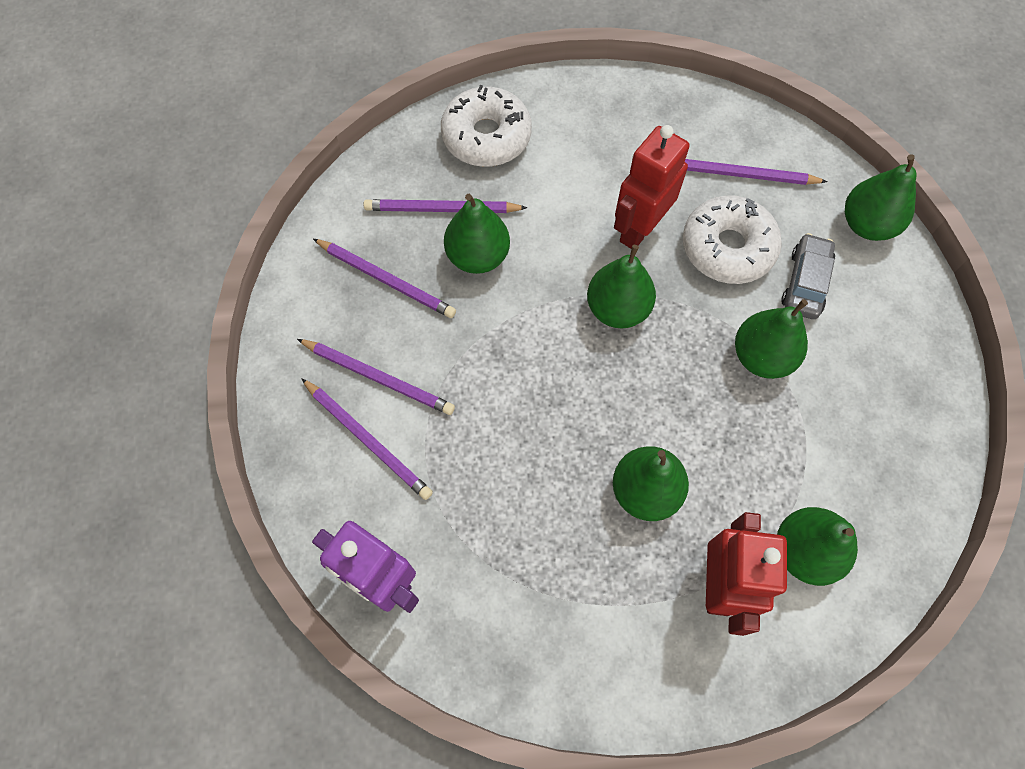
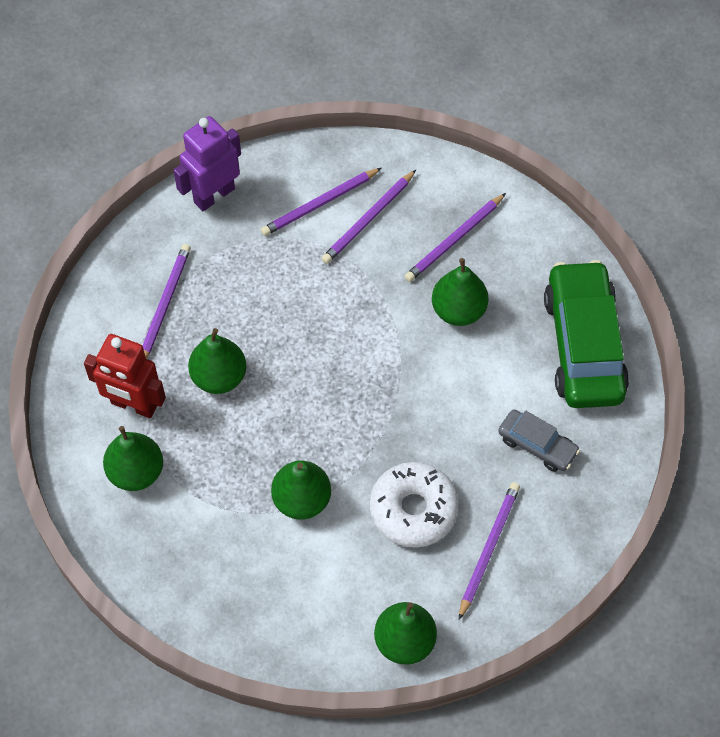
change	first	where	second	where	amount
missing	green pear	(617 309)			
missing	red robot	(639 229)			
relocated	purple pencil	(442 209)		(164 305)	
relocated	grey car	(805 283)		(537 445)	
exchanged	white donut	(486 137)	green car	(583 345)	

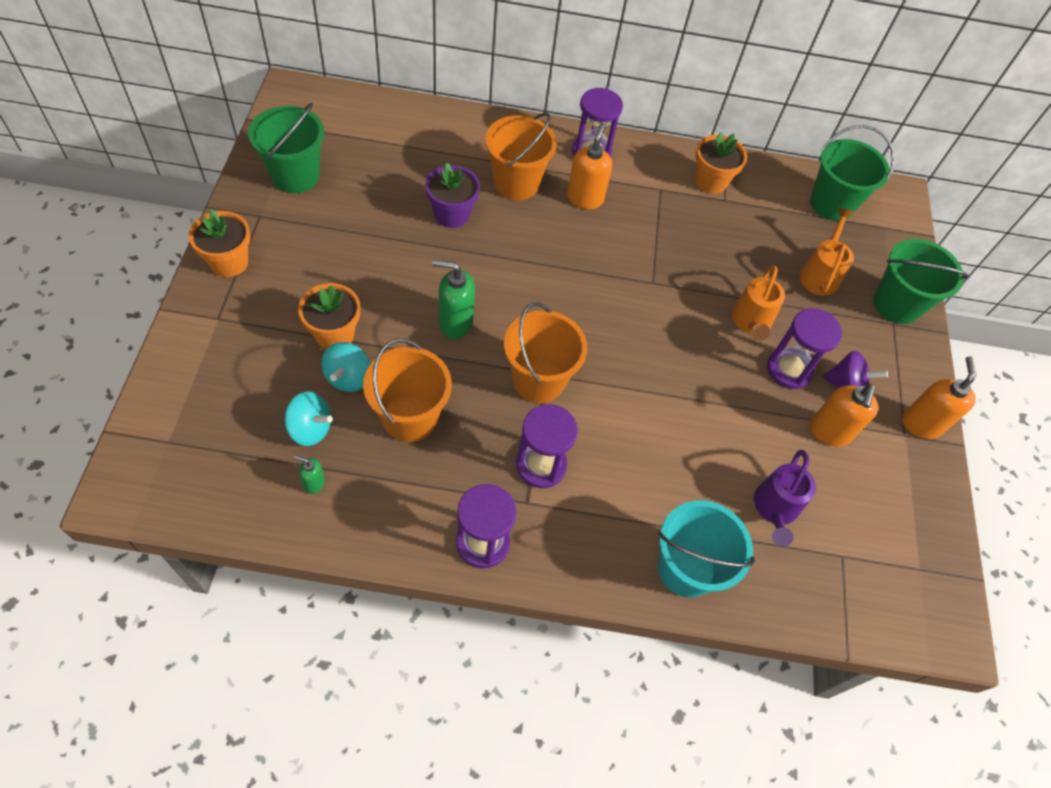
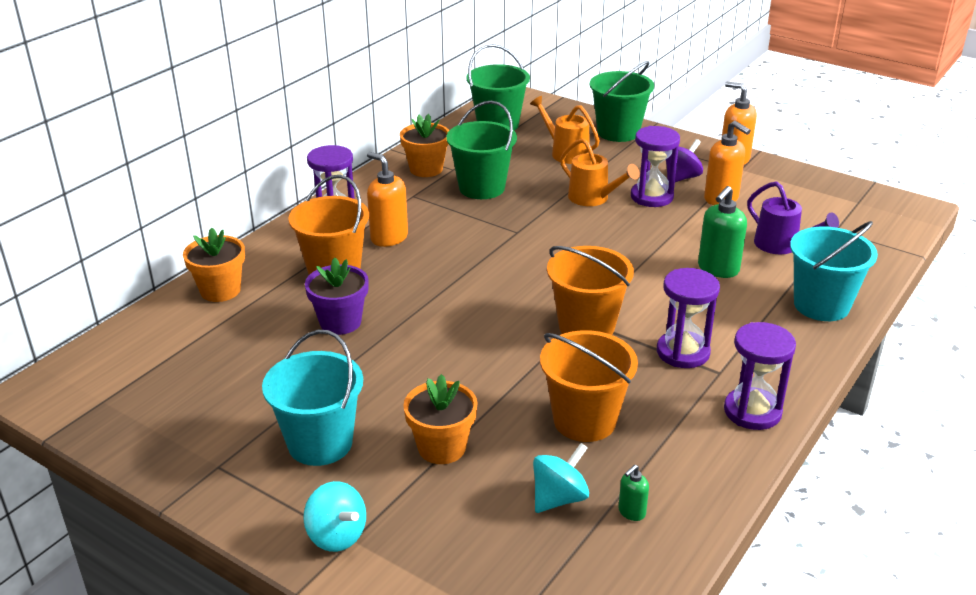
change	first	where	second	where	amount
appeared			turquoise bucket	(320 443)	
relocated	orange flower pot	(229 262)		(220 290)	
relocated	green bucket	(295 176)		(482 188)	
relocated	turquoise spinning top	(348 377)		(337 536)	
relocated	green soap dispenser	(455 323)		(718 269)	

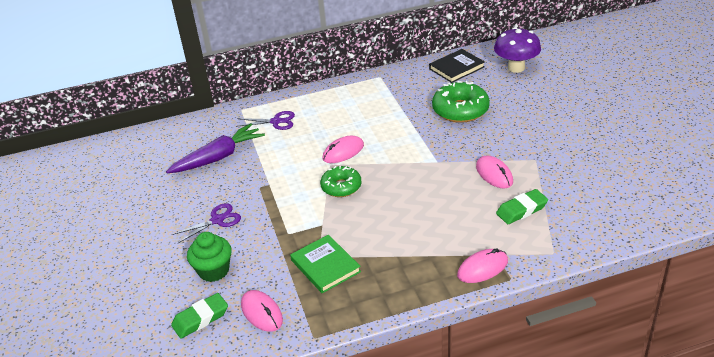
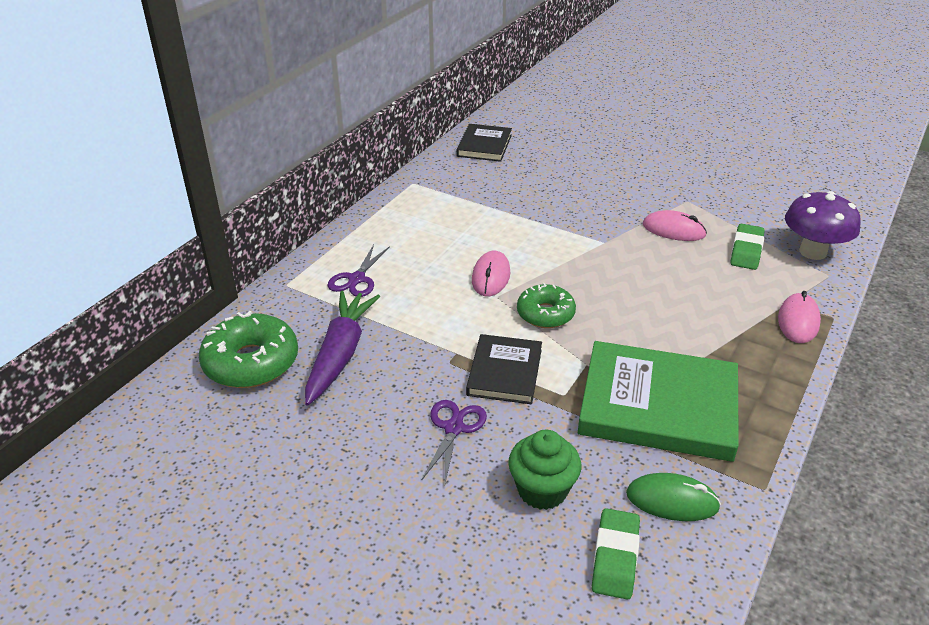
change	first	where	second	where	amount
appeared			black book	(504 372)	
relocated	green donut	(460 110)		(251 362)	
relocated	purple mushroom	(516 68)		(812 252)	
colour	pink mouse	(262 313)	green mouse	(672 500)	
spun	purple scissors	(276 121)		(357 279)	150 degrees clockwise
size	green book	(325 266)		(658 406)	x1.75

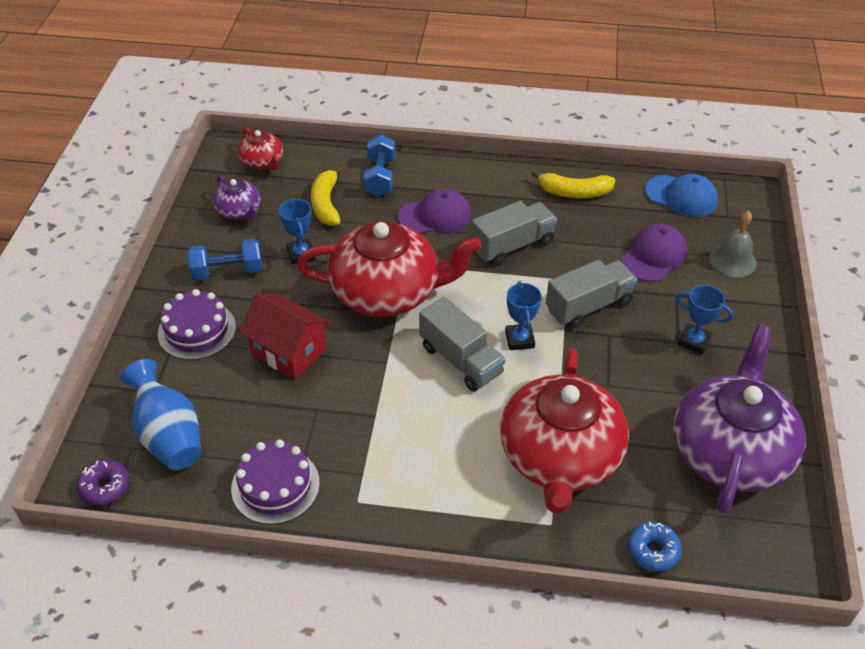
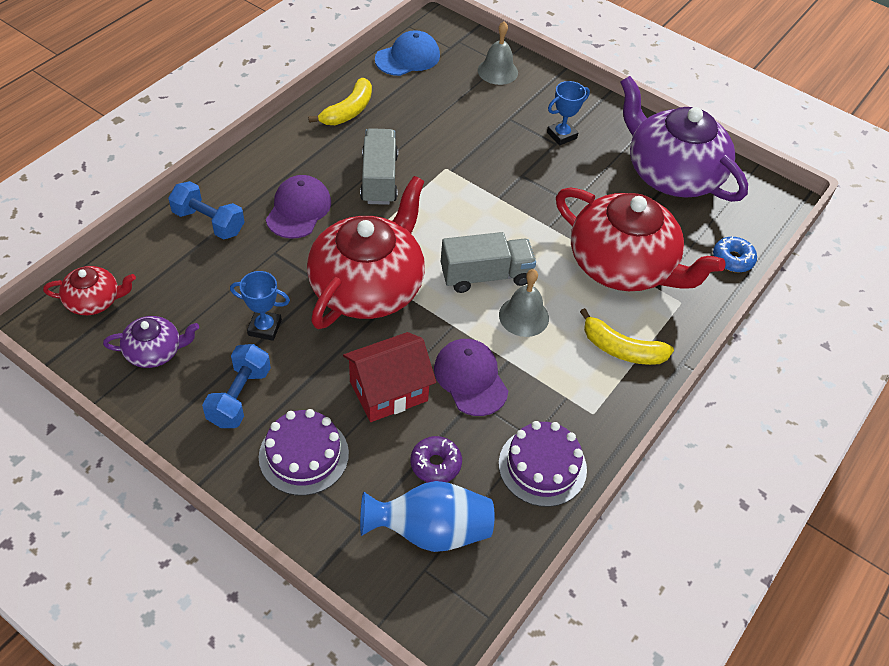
change	first	where	second	where	amount
missing	blue trophy	(519 339)			
missing	grey truck	(588 306)			
appeared			grey bell	(524 316)	
relocated	purple donut	(105 487)		(435 464)	
relocated	yellow banana	(326 204)		(621 349)	
relocated	purple cap	(654 256)		(470 378)	

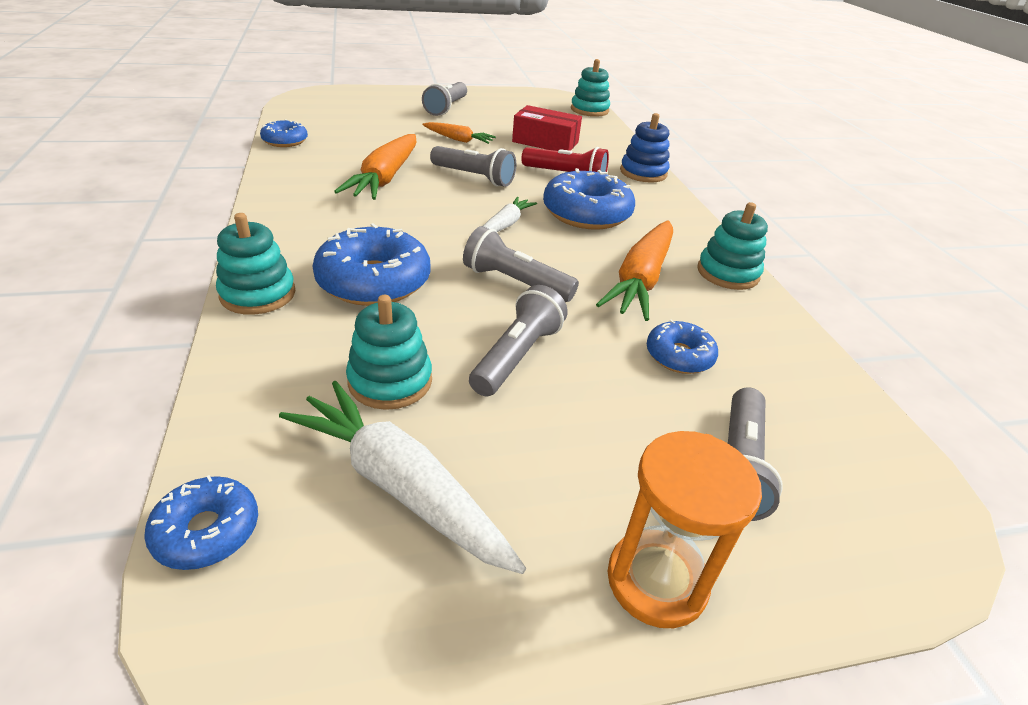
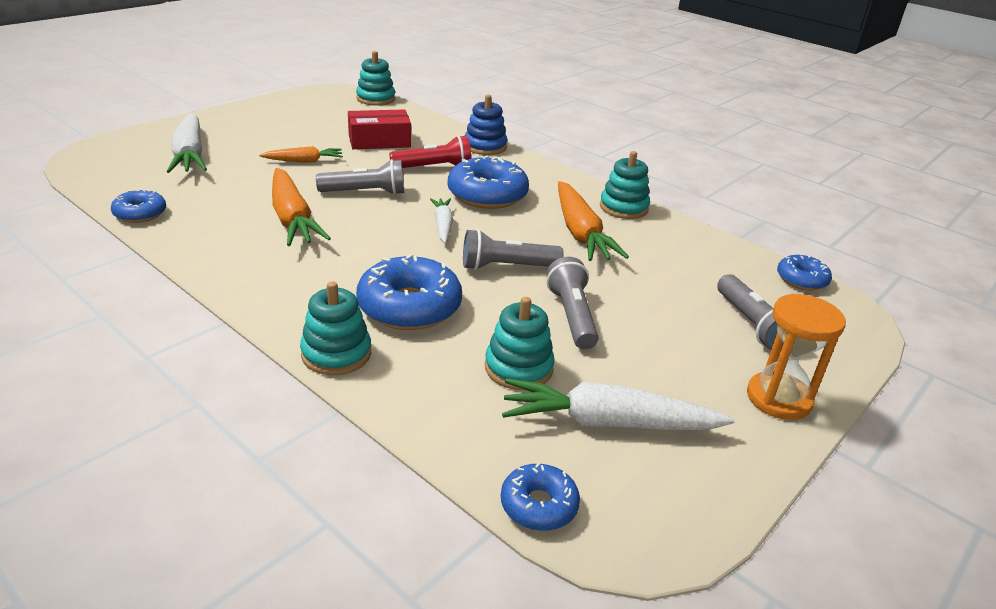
change	first	where	second	where	amount
missing	grey flashlight	(446 108)			
appeared			white carrot	(190 154)	
relocated	blue donut	(679 356)		(801 279)	

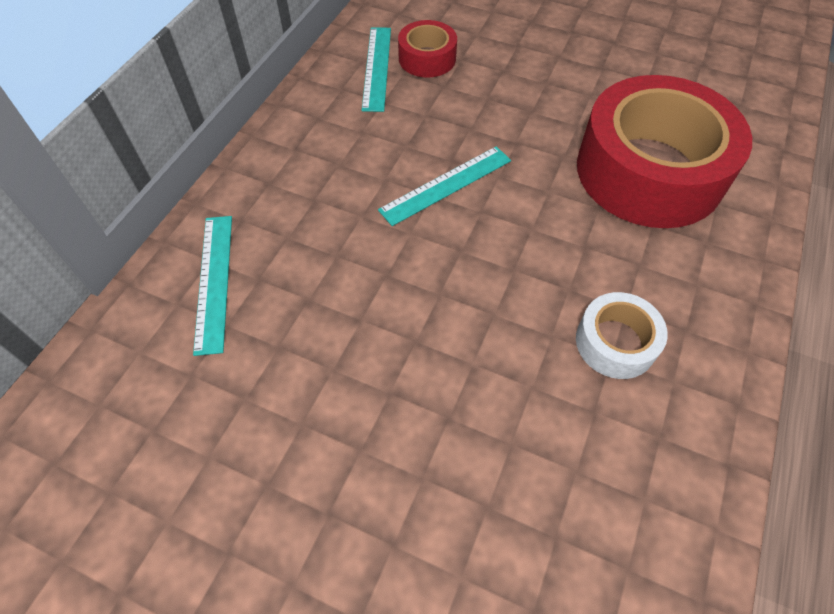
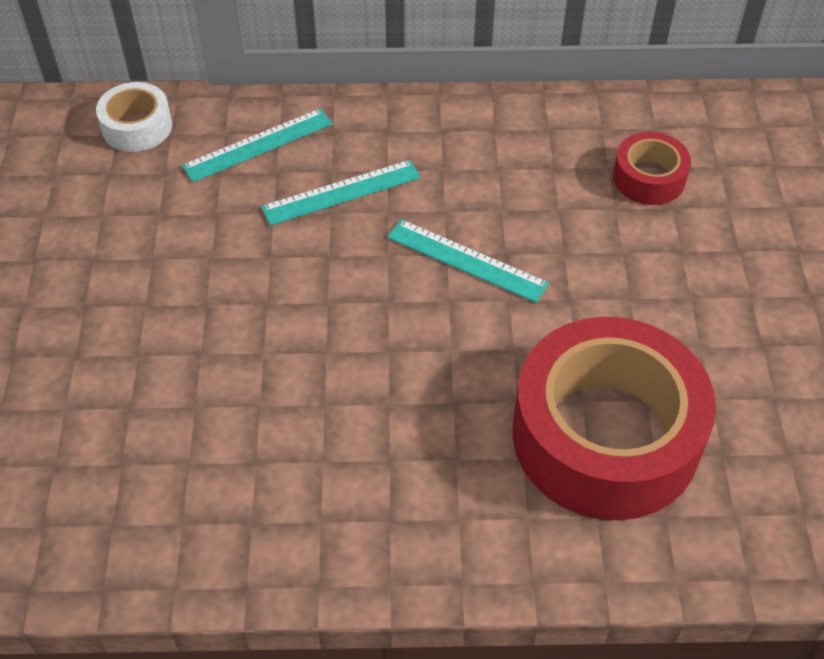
change	first	where	second	where	amount
relocated	turquoise ruler	(377 68)		(341 192)	
relocated	white tape	(615 342)		(137 127)	

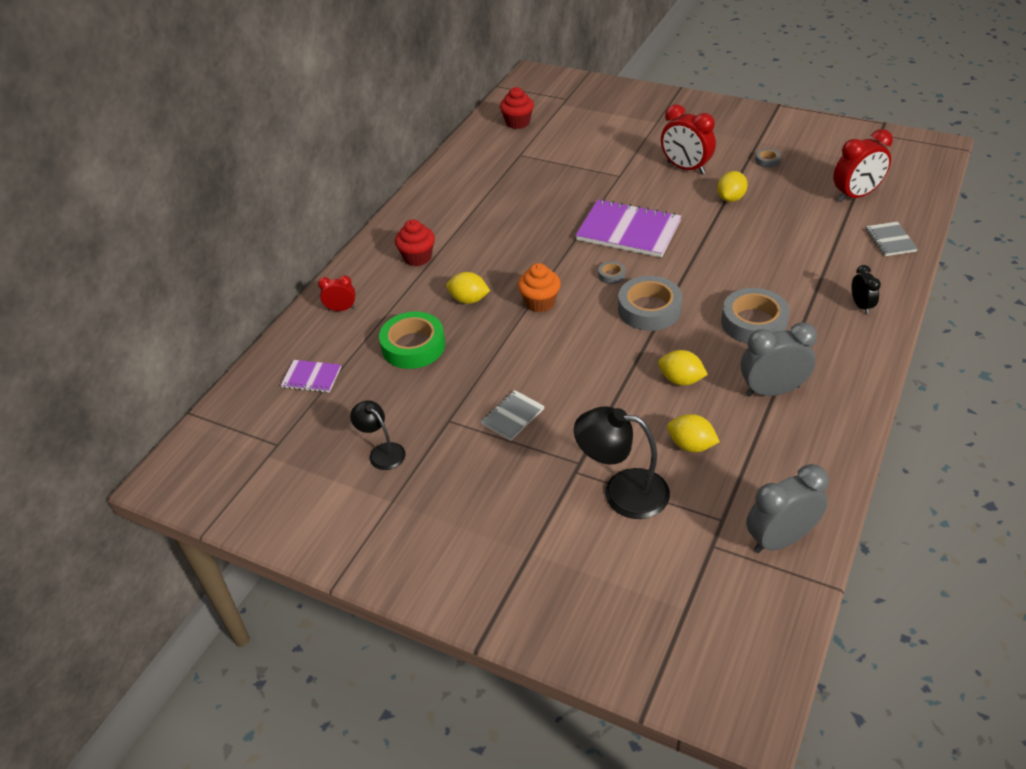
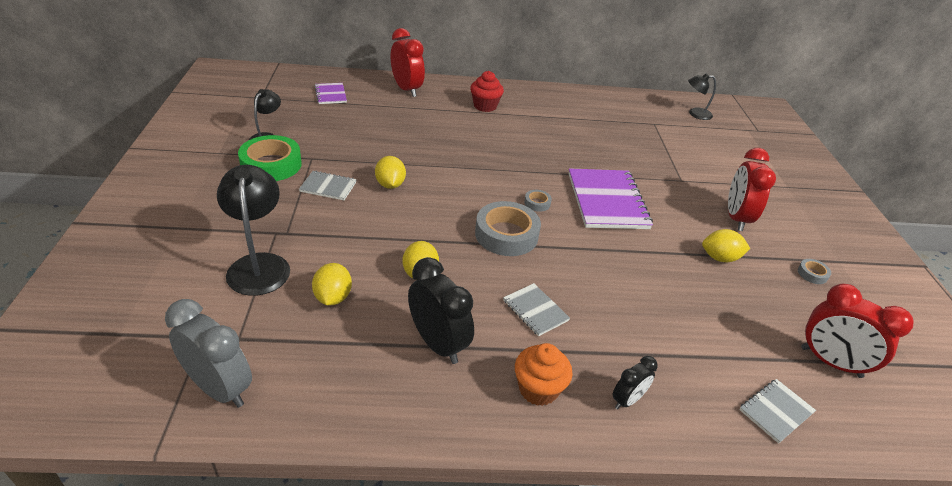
change	first	where	second	where	amount
relocated	green tape	(413 346)		(271 165)	
relocated	yellow lemon	(469 300)		(390 184)	
relocated	orange cupcake	(540 302)		(538 389)	
exchanged	red cupcake	(517 122)	black lamp	(695 114)	
exchanged	grey tape	(754 322)	grey notebook	(535 310)	
colour	grey clock	(772 391)	black clock	(438 344)	
size	red clock	(341 309)		(407 89)	x1.80

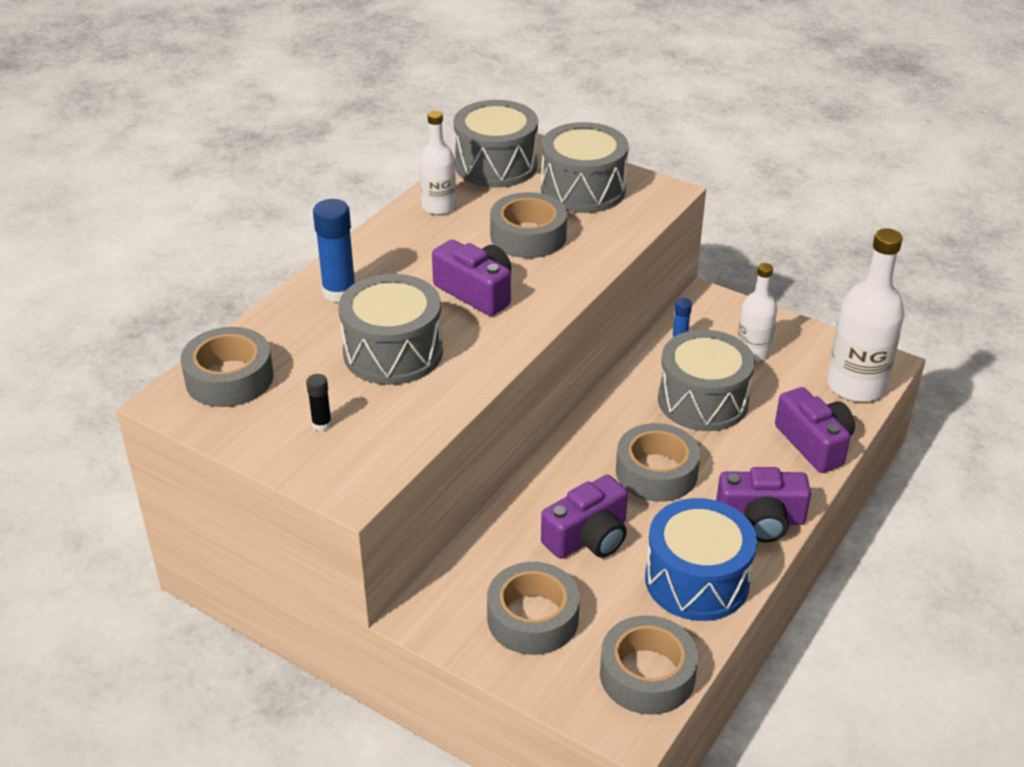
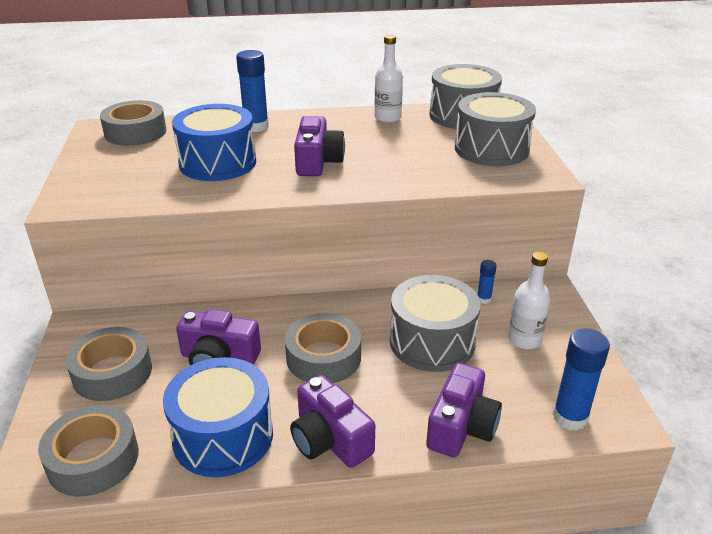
change	first	where	second	where	amount
missing	black glue stick	(322 424)			
missing	grey tape	(528 236)			
exchanged	white bottle	(856 385)	blue glue stick	(570 417)	
colour	grey drum	(393 352)	blue drum	(218 163)	

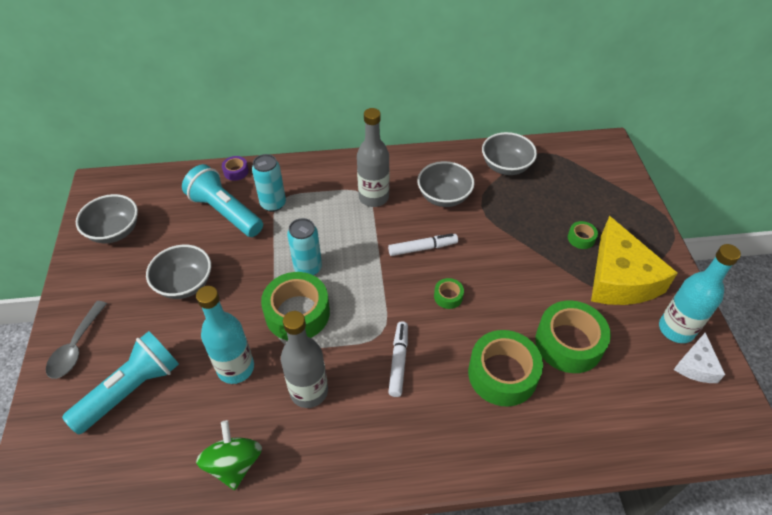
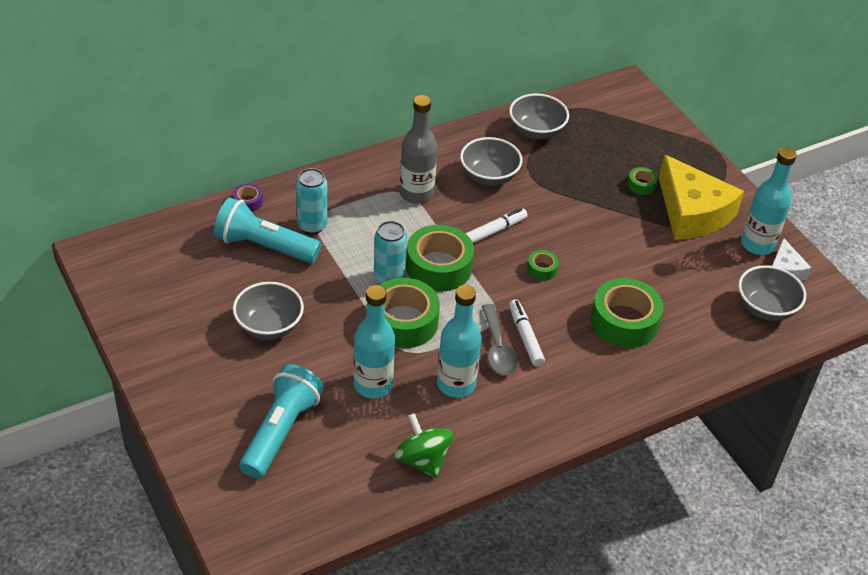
change	first	where	second	where	amount
relocated	grey spoon	(76 347)		(498 348)	
relocated	grey bowl	(115 231)		(765 308)	
relocated	green tape	(568 343)		(439 267)	
colour	grey bottle	(309 391)	turquoise bottle	(456 384)	

